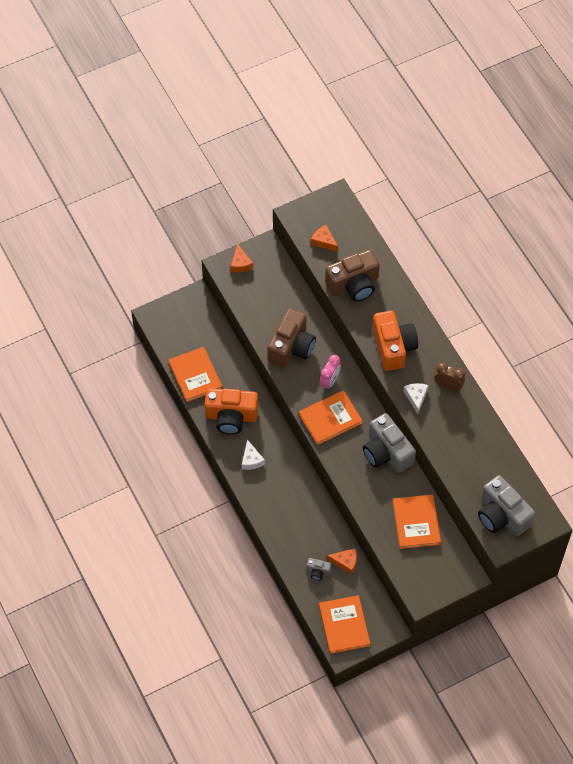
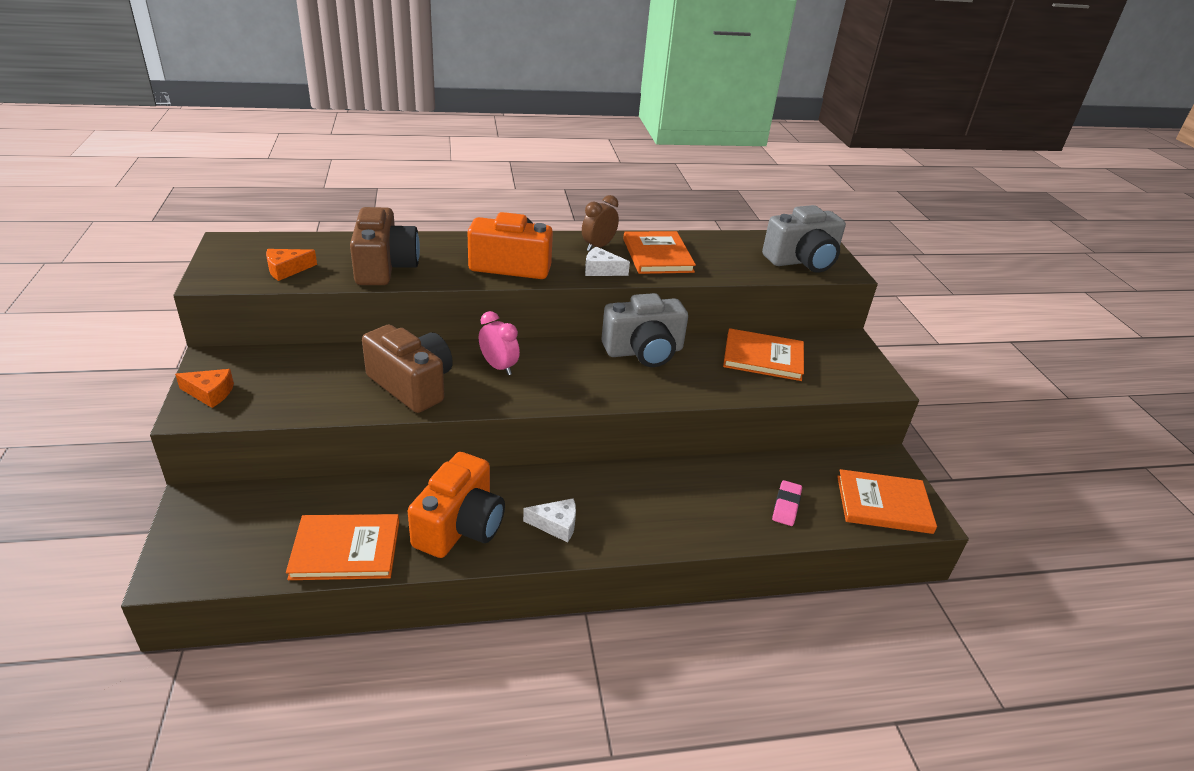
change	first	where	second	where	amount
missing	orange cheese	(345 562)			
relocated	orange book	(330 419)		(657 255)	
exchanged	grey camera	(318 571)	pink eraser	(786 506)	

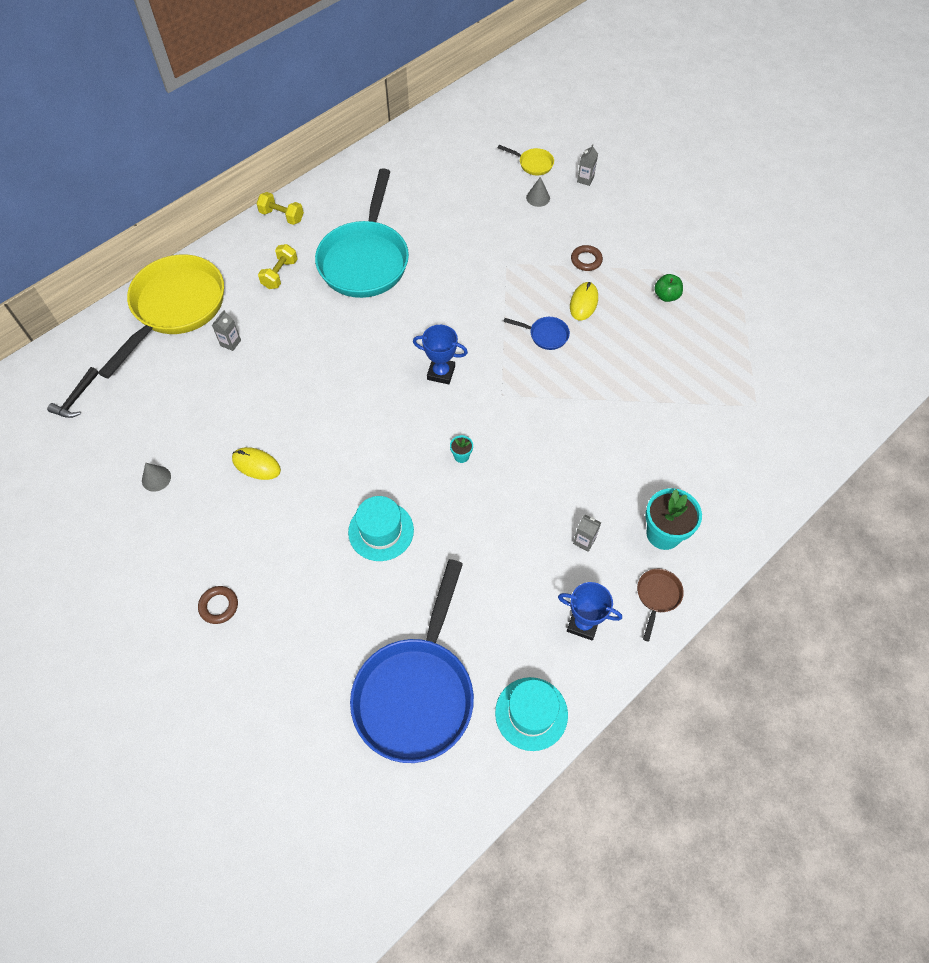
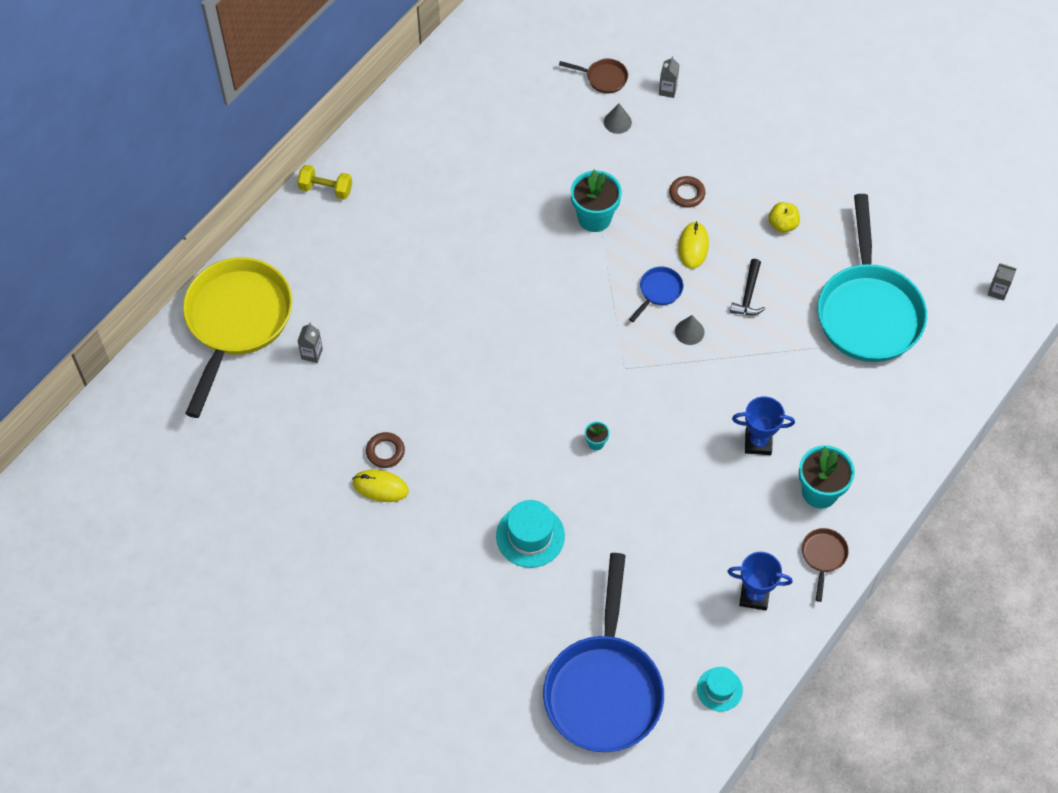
change	first	where	second	where	amount
missing	yellow dumbbell	(280 274)			
appeared			turquoise flower pot	(594 218)	
relocated	black hammer	(76 398)		(748 294)	
relocated	grey cone	(156 478)		(689 332)	
relocated	brown ring	(219 606)		(385 452)	
relocated	turquoise pan	(365 260)		(868 311)	
relocated	blue trophy	(441 373)		(758 442)	
relocated	grey carton	(584 541)		(997 291)	
colour	yellow pan	(533 164)	brown pan	(603 78)	
colour	green apple	(666 296)	yellow apple	(782 224)	
spun	blue pan	(545 335)		(658 291)	60 degrees counterclockwise
size	turquoise hat	(531 713)		(719 689)	x0.64

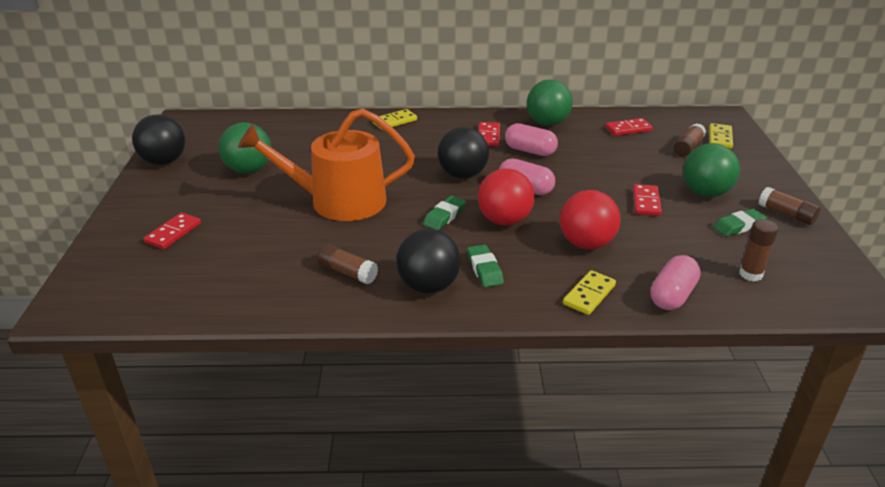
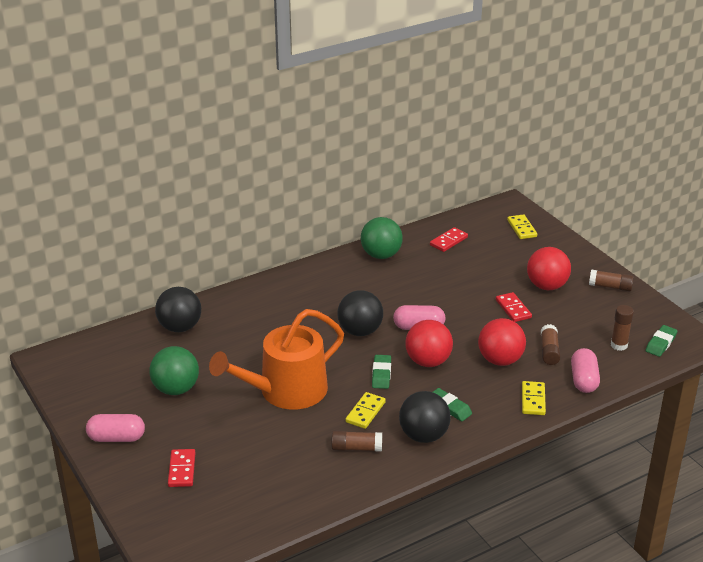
change	first	where	second	where	amount
missing	red domino	(488 136)			
relocated	black ball	(164 161)		(180 327)	
relocated	yellow domino	(394 121)		(365 412)	
relocated	pink capsule	(530 151)		(116 438)	
relocated	brown glue stick	(688 147)		(549 351)	
relocated	green eraser	(738 226)		(660 343)	
colour	green ball	(705 193)	red ball	(546 286)	

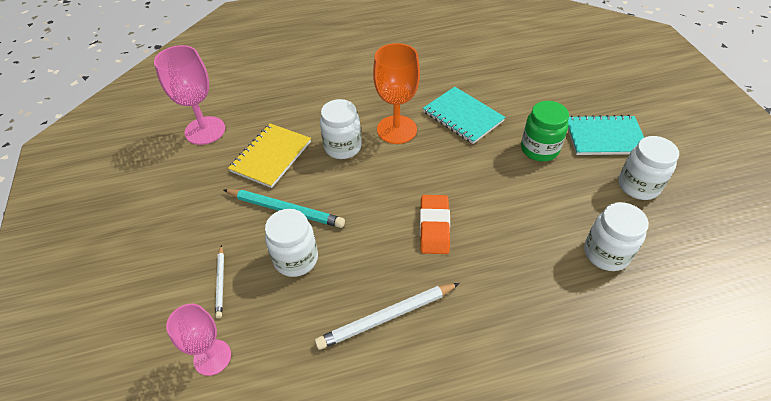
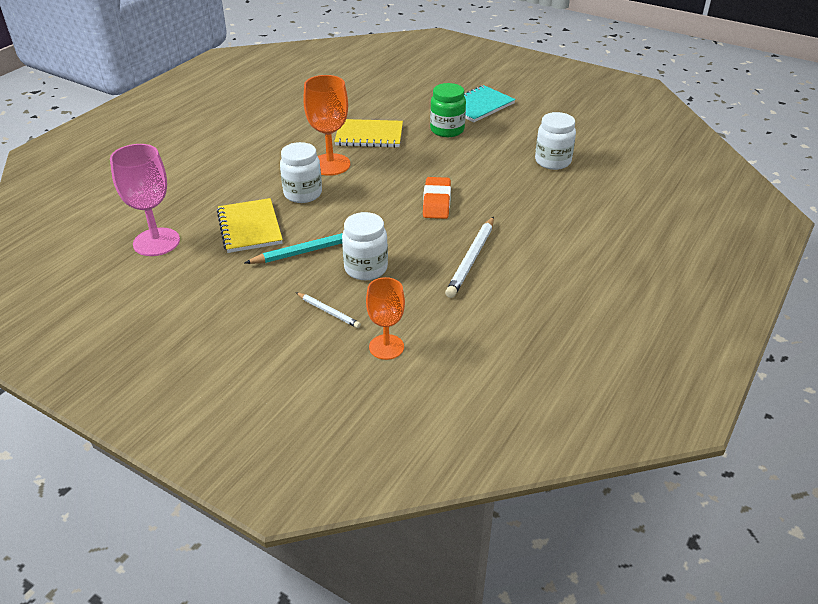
change	first	where	second	where	amount
missing	white jar	(638 186)			
colour	pink goblet	(212 357)	orange goblet	(386 347)	
colour	turquoise notebook	(463 116)	yellow notebook	(369 135)	
spun	orange eraser	(434 227)		(436 202)	45 degrees clockwise

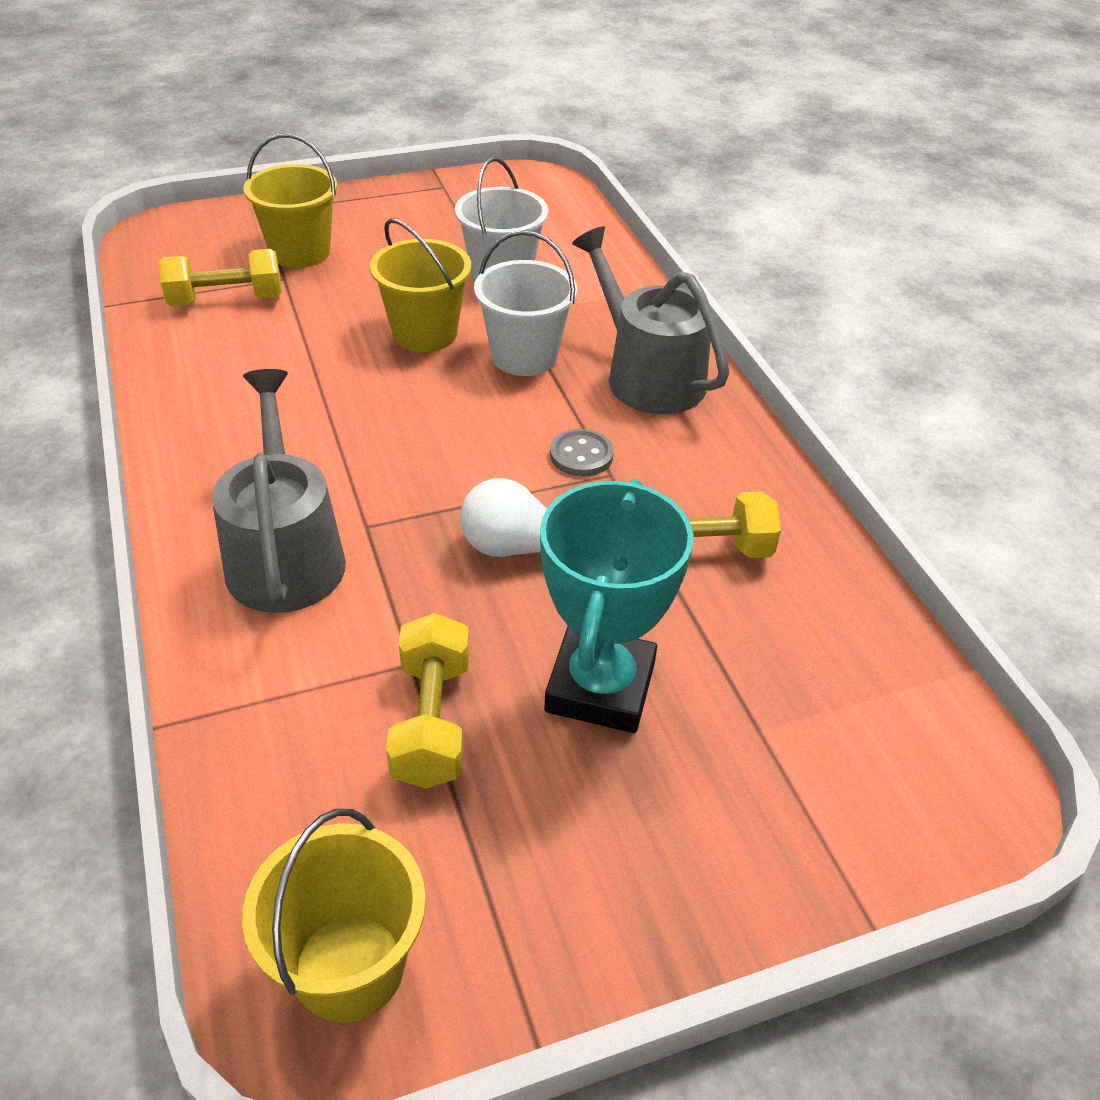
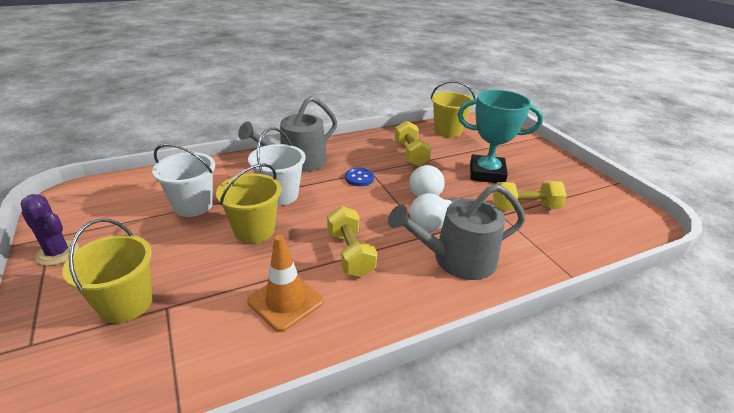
change	first	where	second	where	amount
appeared			purple cactus	(58 253)	
appeared			orange traffic cone	(285 301)	
appeared			white light bulb	(433 223)	
relocated	yellow dumbbell	(226 300)		(350 254)	
relocated	yellow bucket	(349 966)		(447 131)	
colour	grey button	(581 455)	blue button	(359 178)	

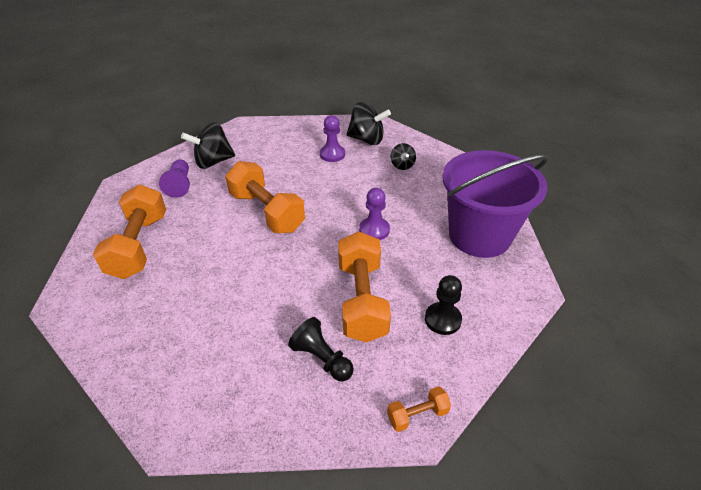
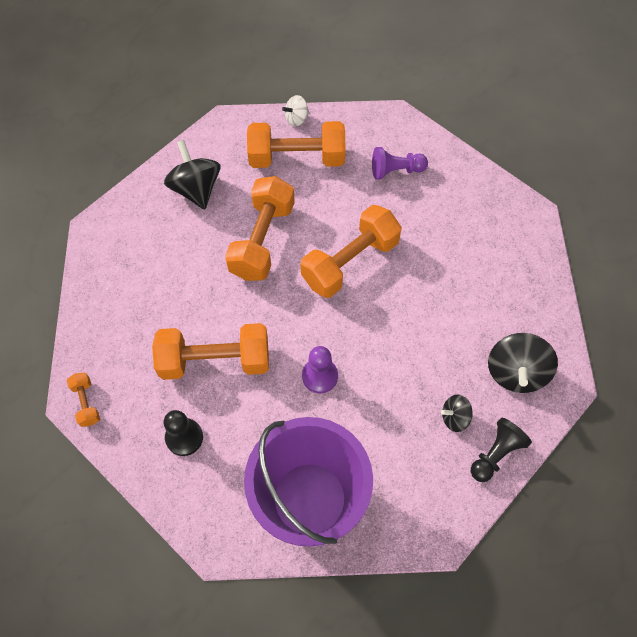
change	first	where	second	where	amount
missing	purple pawn	(332 154)			
appeared			orange dumbbell	(262 240)	
appeared			white spinning top	(296 119)	
relocated	black spinning top	(213 162)		(196 189)	
relocated	black pawn	(322 358)		(496 454)	

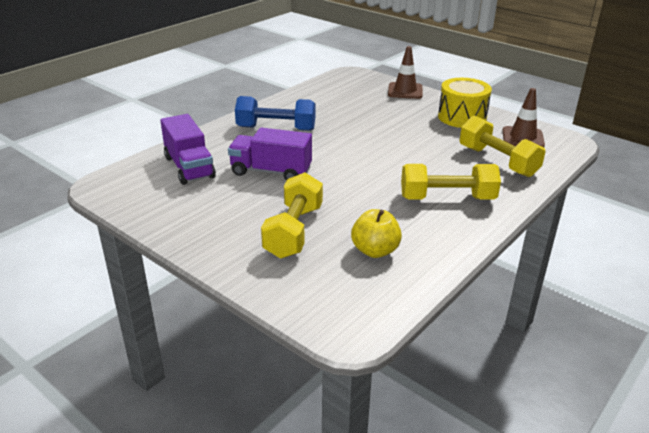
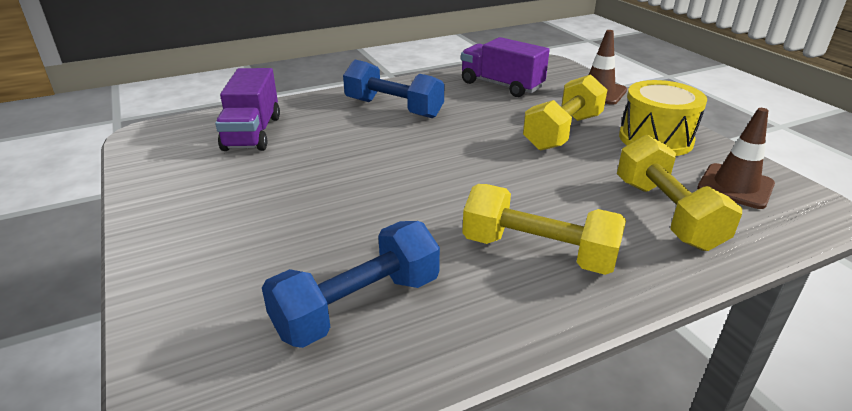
change	first	where	second	where	amount
relocated	purple truck	(271 171)		(501 85)	
relocated	yellow dumbbell	(294 231)		(563 132)	
exchanged	yellow apple	(375 251)	blue dumbbell	(358 306)	

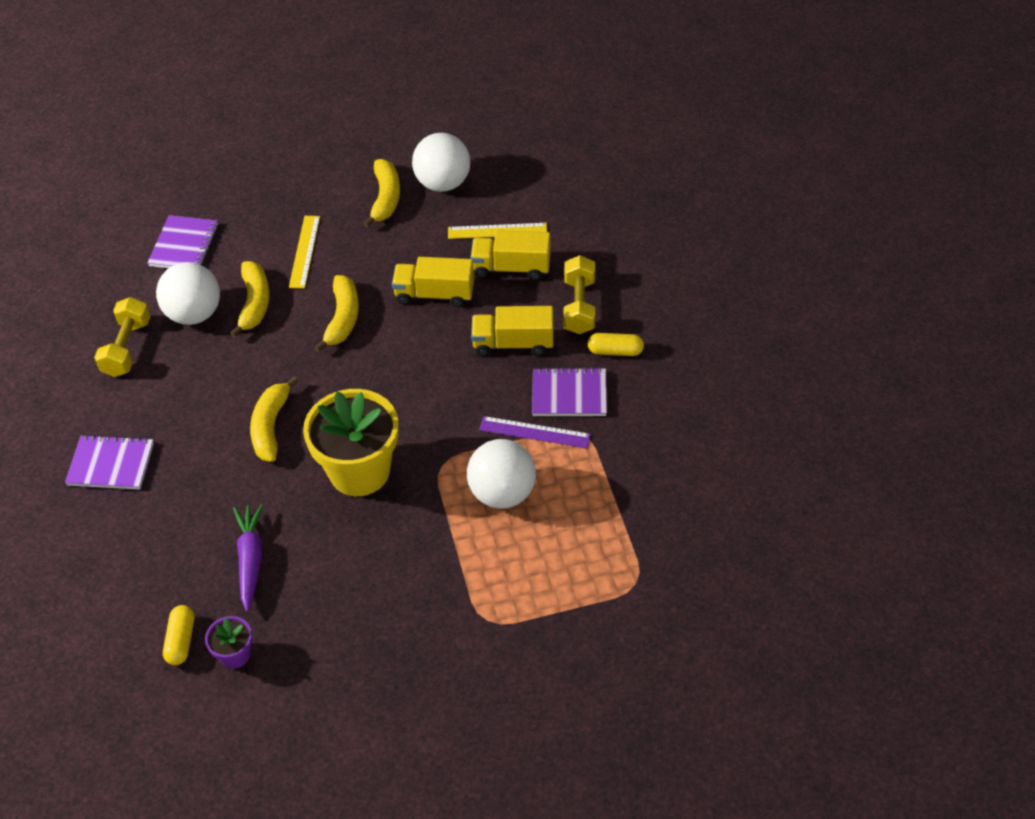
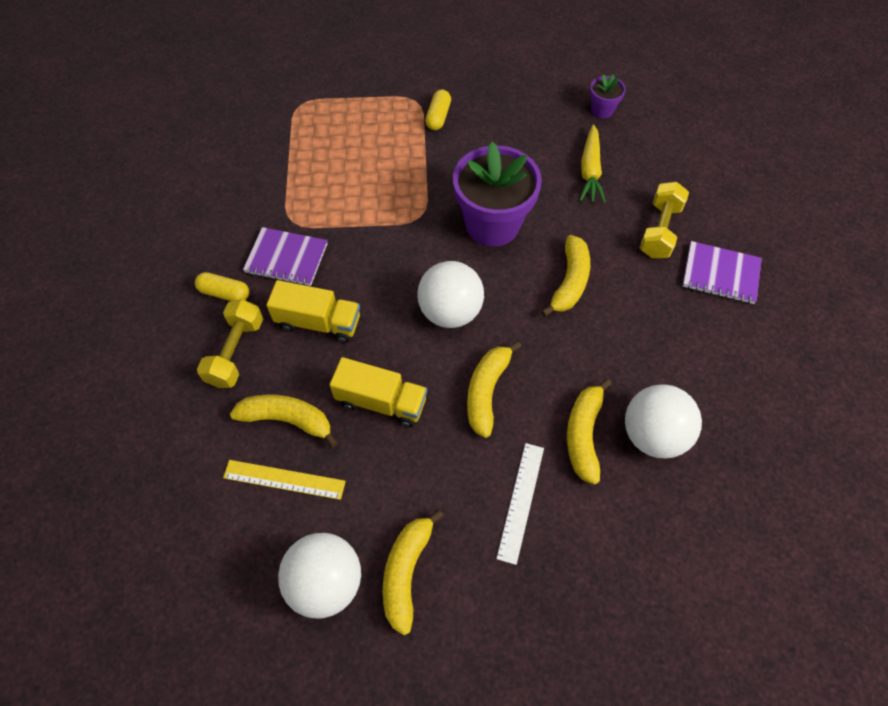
change	first	where	second	where	amount
missing	purple notebook	(184 245)			
missing	purple ruler	(534 432)			
relocated	yellow dumbbell	(127 348)		(659 230)	
relocated	yellow capsule	(181 641)		(438 117)	
relocated	white ball	(502 493)		(450 311)	
exchanged	yellow truck	(511 268)	yellow banana	(287 419)	
colour	purple carrot	(250 560)	yellow carrot	(590 171)	
colour	yellow ruler	(304 251)	white ruler	(521 501)	
colour	yellow flower pot	(359 471)	purple flower pot	(492 224)	

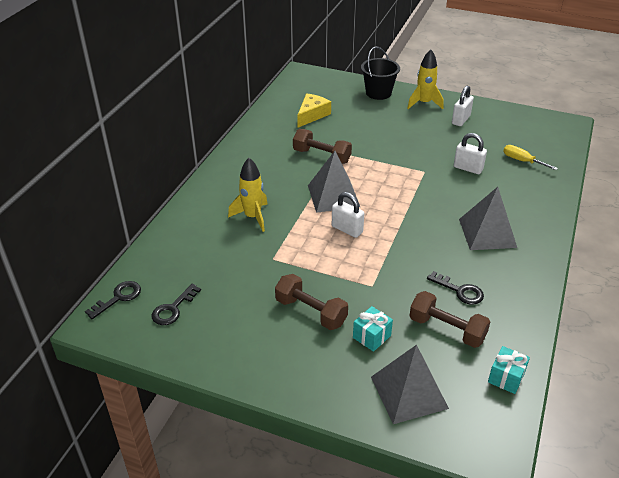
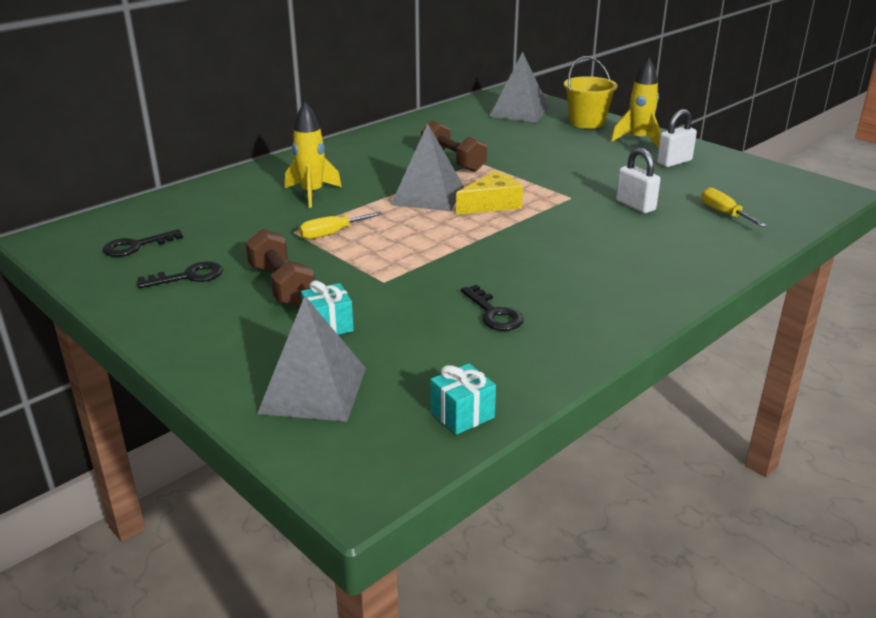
change	first	where	second	where	amount
missing	white padlock	(347 229)			
missing	brown dumbbell	(447 329)			
appeared			yellow screwdriver	(331 234)	
relocated	black key	(118 298)		(188 276)	
relocated	yellow cheese	(312 115)		(492 204)	
relocated	grey pyramid	(487 233)		(519 112)	
colour	black bucket	(378 93)	yellow bucket	(587 122)	

